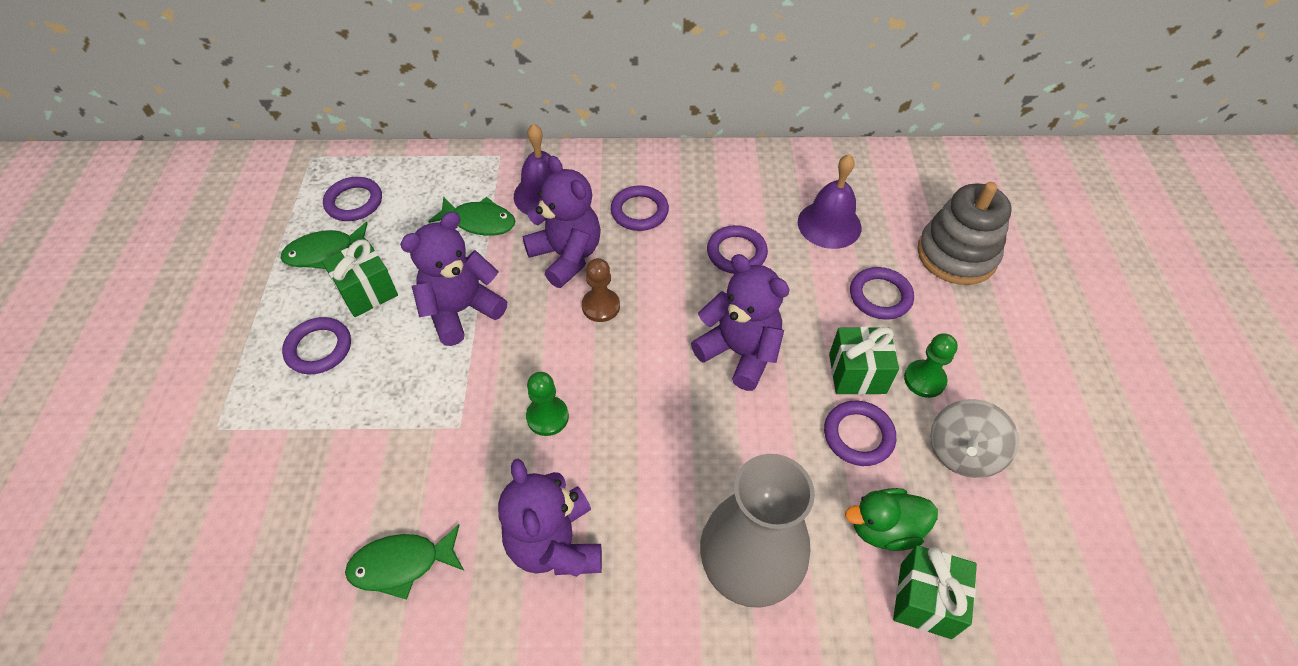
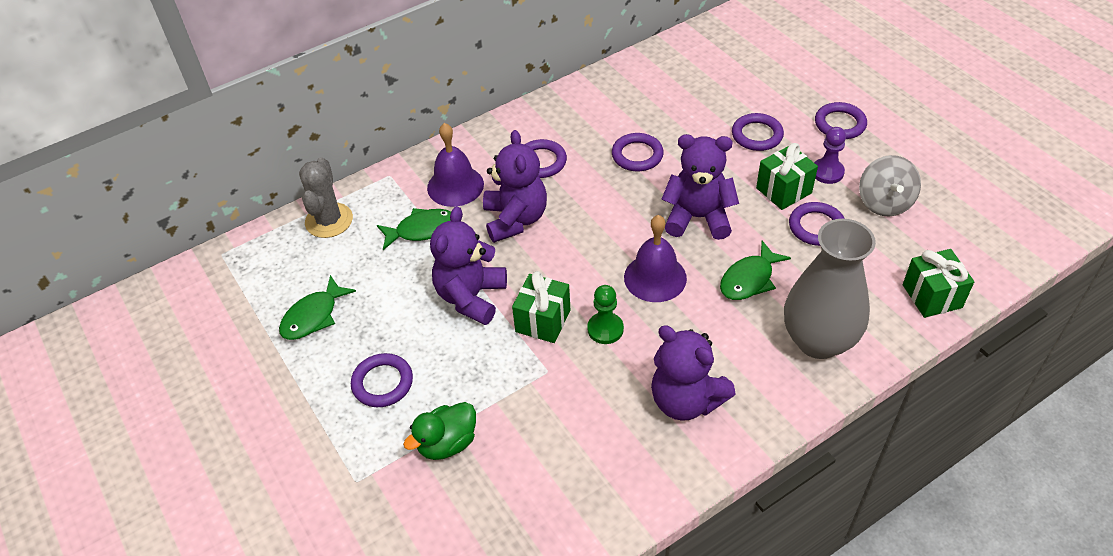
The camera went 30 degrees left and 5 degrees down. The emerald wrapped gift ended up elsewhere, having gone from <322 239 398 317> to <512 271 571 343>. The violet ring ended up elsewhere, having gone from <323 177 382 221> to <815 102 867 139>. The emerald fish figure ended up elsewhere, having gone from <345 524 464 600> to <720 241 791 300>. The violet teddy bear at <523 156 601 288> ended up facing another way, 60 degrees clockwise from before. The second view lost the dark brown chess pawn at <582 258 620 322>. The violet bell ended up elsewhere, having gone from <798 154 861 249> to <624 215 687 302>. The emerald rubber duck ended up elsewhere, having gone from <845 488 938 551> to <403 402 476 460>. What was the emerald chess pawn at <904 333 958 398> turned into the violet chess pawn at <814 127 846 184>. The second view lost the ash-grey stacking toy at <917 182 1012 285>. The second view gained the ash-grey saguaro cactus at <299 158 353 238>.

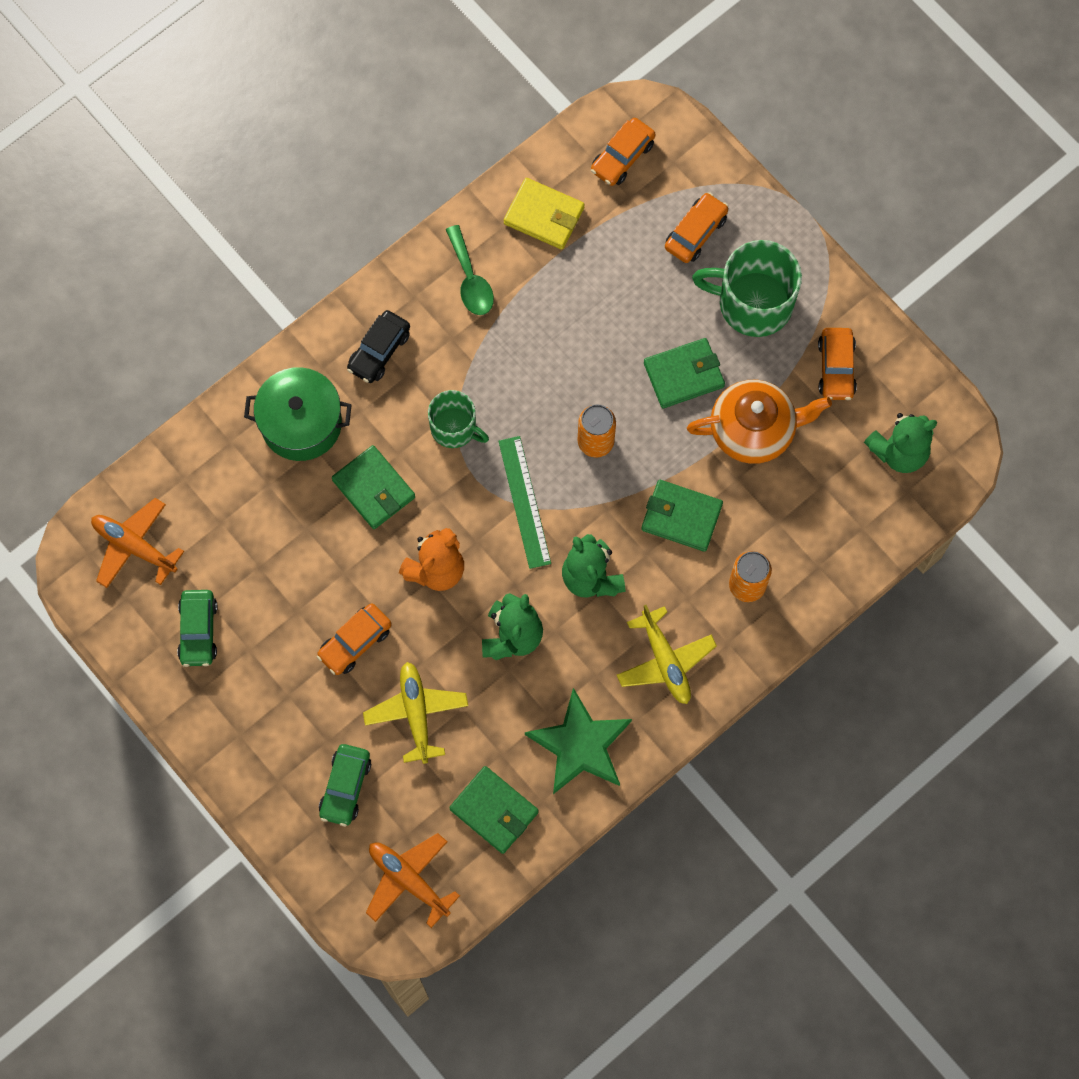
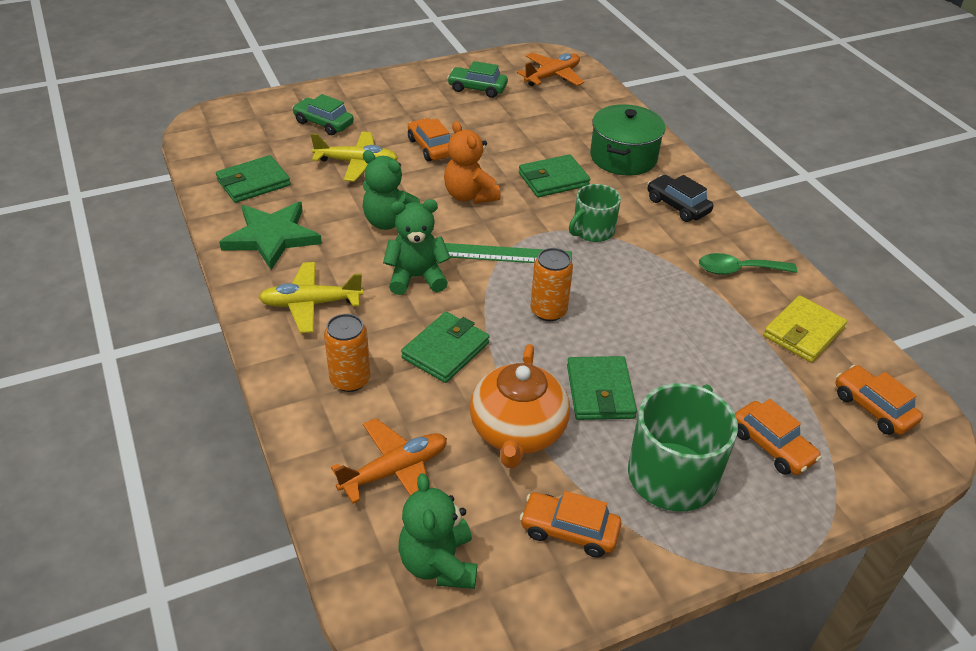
The camera went 105 degrees right and 30 degrees down. The orange-coloured plane ended up elsewhere, having gone from <366 833 460 928> to <331 418 447 503>.

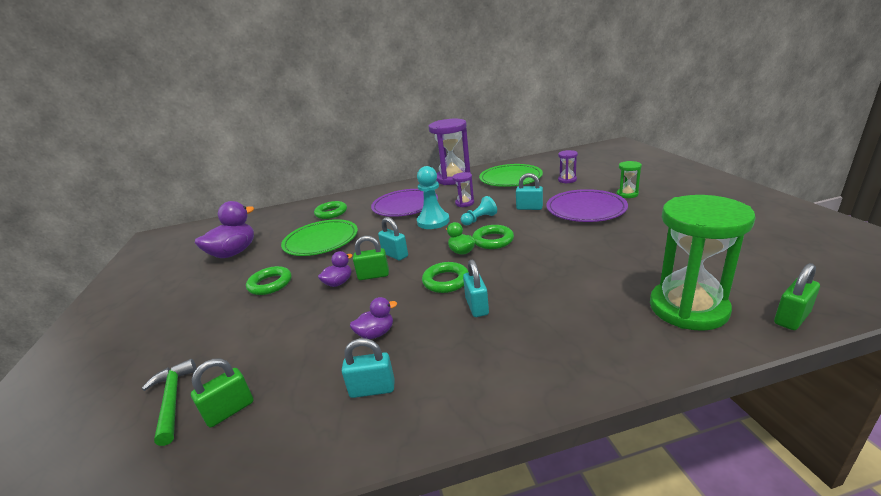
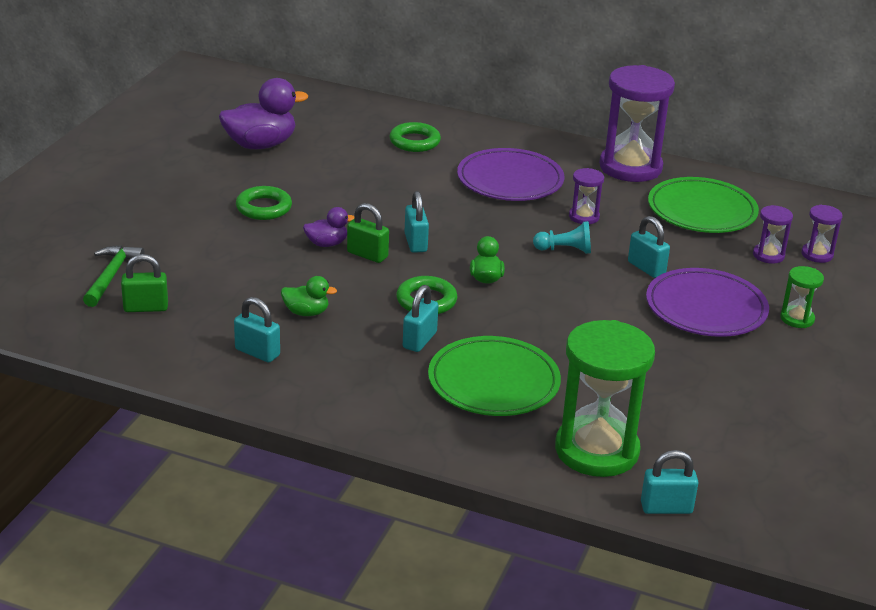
The camera went 30 degrees right and 5 degrees up. The emerald flat dish ended up elsewhere, having gone from <281 219 358 256> to <428 336 561 416>. What was the violet rubber duck at <350 297 397 339> turned into the emerald rubber duck at <281 276 337 316>. The second view lost the teal chess pawn at <417 166 450 229>. The second view lost the emerald ring at <472 225 514 249>. What was the emerald small lock at <774 263 820 330> turned into the teal small lock at <641 450 699 514>. The second view gained the violet sand timer at <801 205 842 263>.

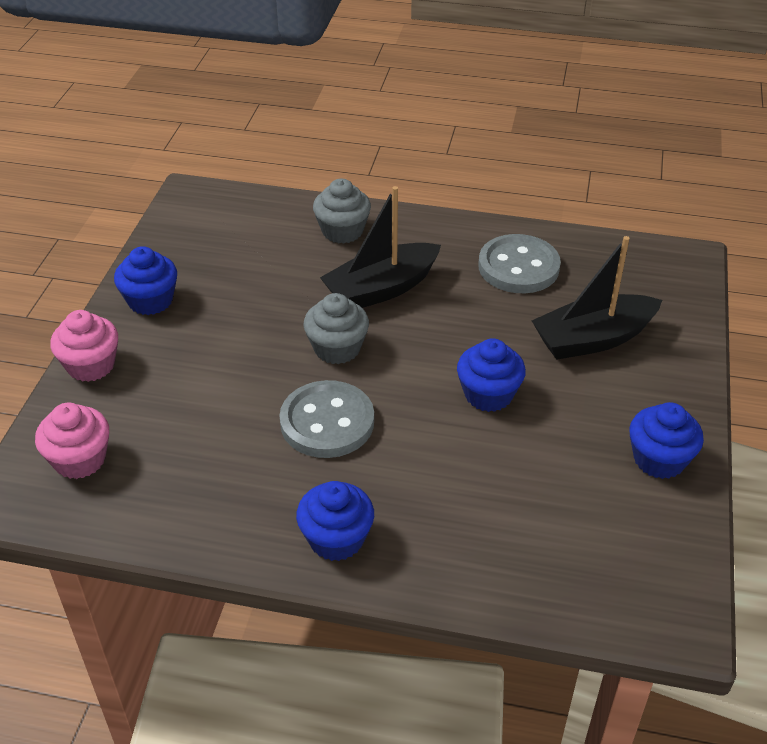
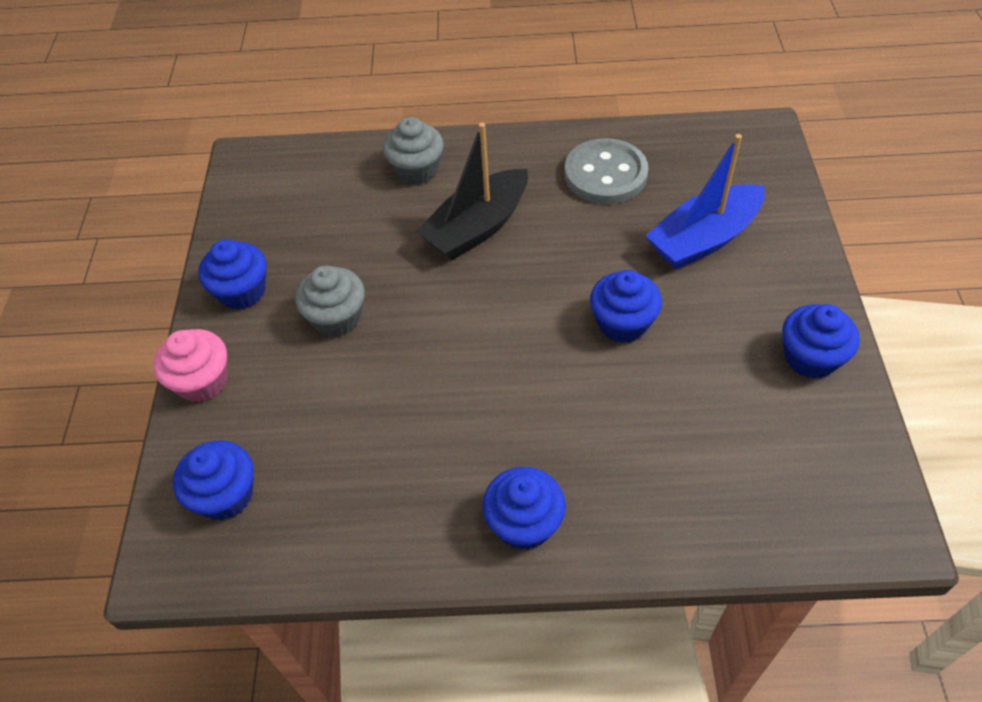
The camera went 10 degrees left and 10 degrees up. What was the rosy fairy cake at <35 403 109 479> turned into the royal blue fairy cake at <173 440 253 521>. The second view lost the ash-grey sewing button at <279 380 374 458>. The ash-grey fairy cake ended up elsewhere, having gone from <303 293 369 364> to <295 265 365 337>. What was the jet-black sailboat at <532 236 662 360> turned into the royal blue sailboat at <645 134 765 269>.

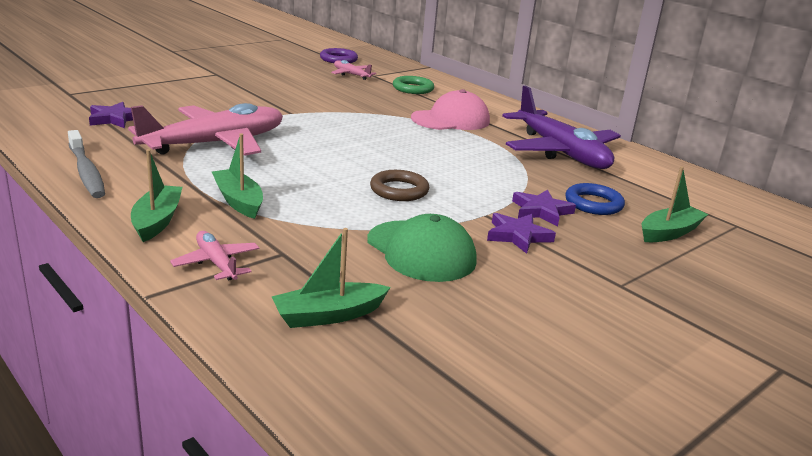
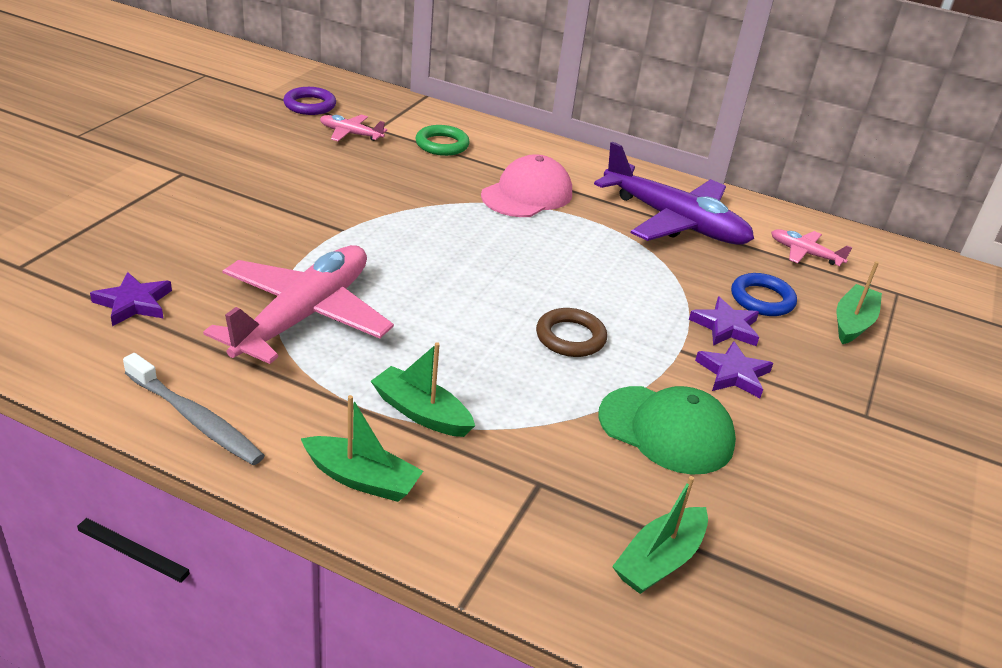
The camera went 25 degrees left and 10 degrees up. The emerald sailboat at <131 149 183 242> ended up facing another way, 135 degrees clockwise from before. The rosy plane ended up elsewhere, having gone from <170 231 260 281> to <771 229 852 266>.

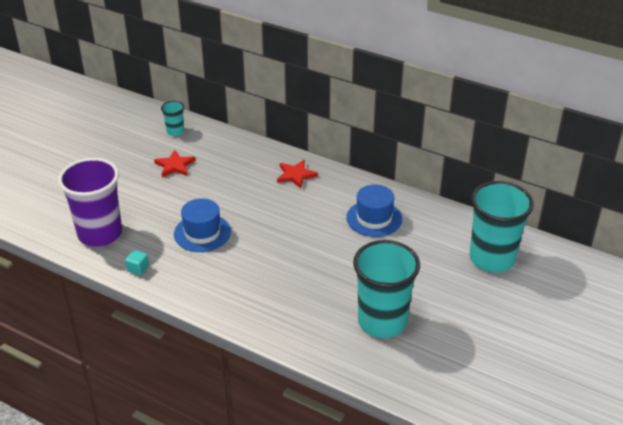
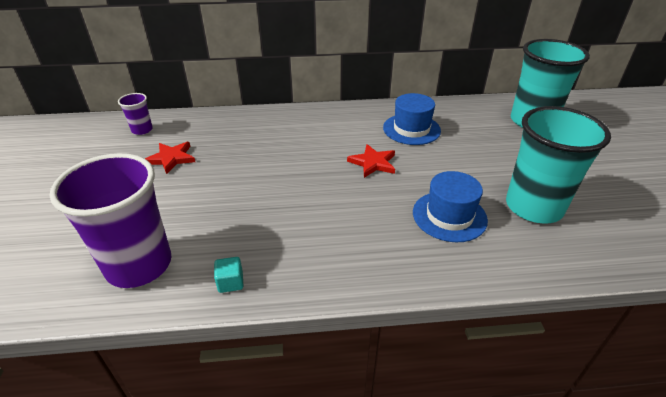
The camera went 35 degrees left and 0 degrees up. What was the teal tumbler at <161 101 184 136> turned into the violet tumbler at <118 93 153 135>. The royal blue top hat ended up elsewhere, having gone from <174 198 231 252> to <413 171 488 242>. The scarlet star ended up elsewhere, having gone from <277 160 318 189> to <347 144 395 178>.

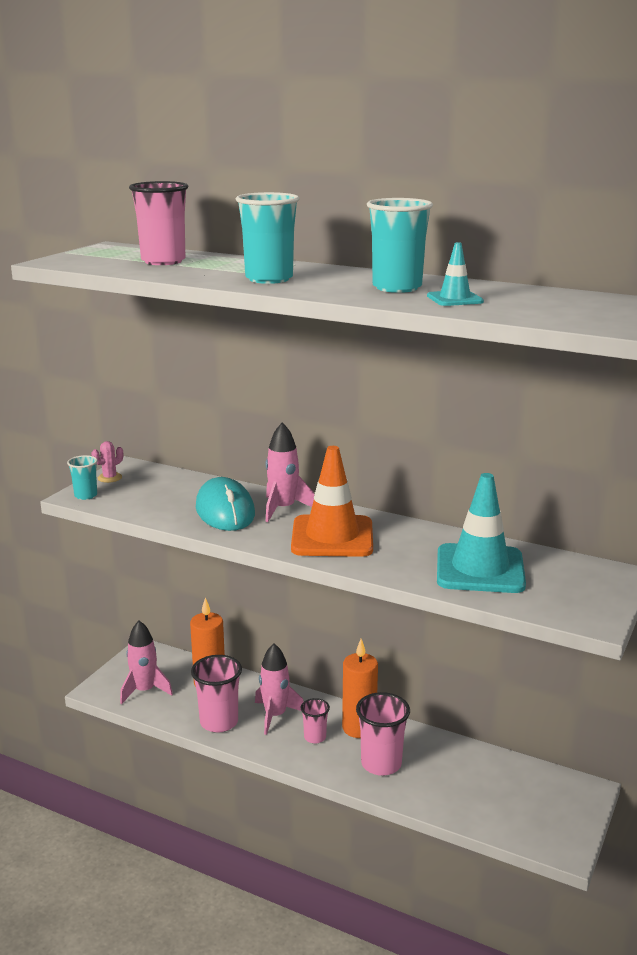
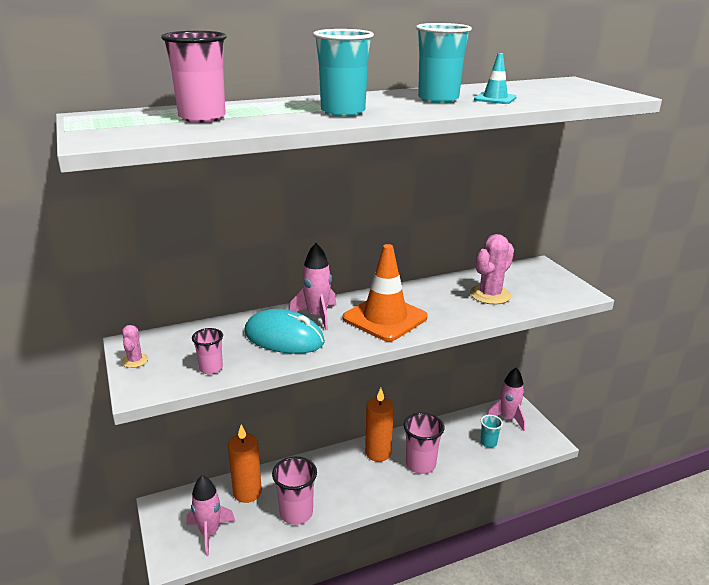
The camera went 50 degrees left and 5 degrees up. The teal tumbler ended up elsewhere, having gone from <67 455 98 500> to <480 415 503 448>. The rosy spaceship ended up elsewhere, having gone from <255 644 304 735> to <487 368 526 431>. The rosy tumbler ended up elsewhere, having gone from <301 698 330 744> to <192 328 223 374>. Where the teal traffic cone stood at <437 473 526 593>, the rosy saguaro cactus came to stand at <470 234 514 305>.

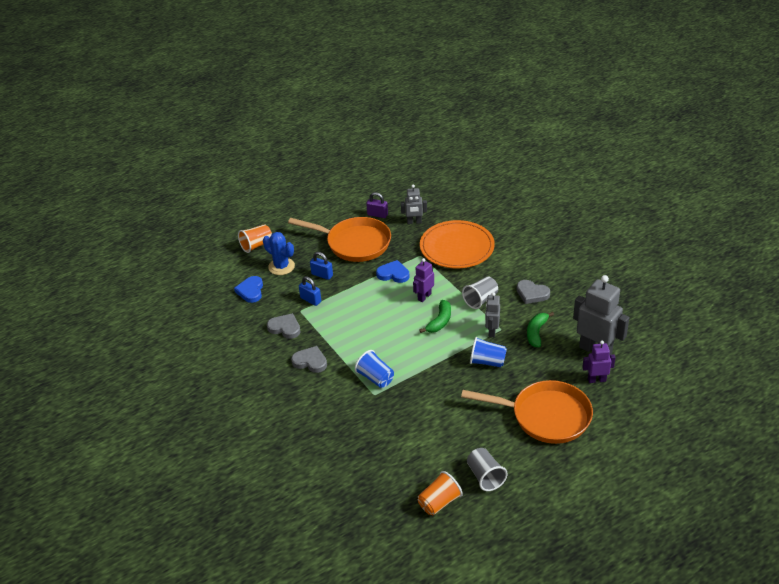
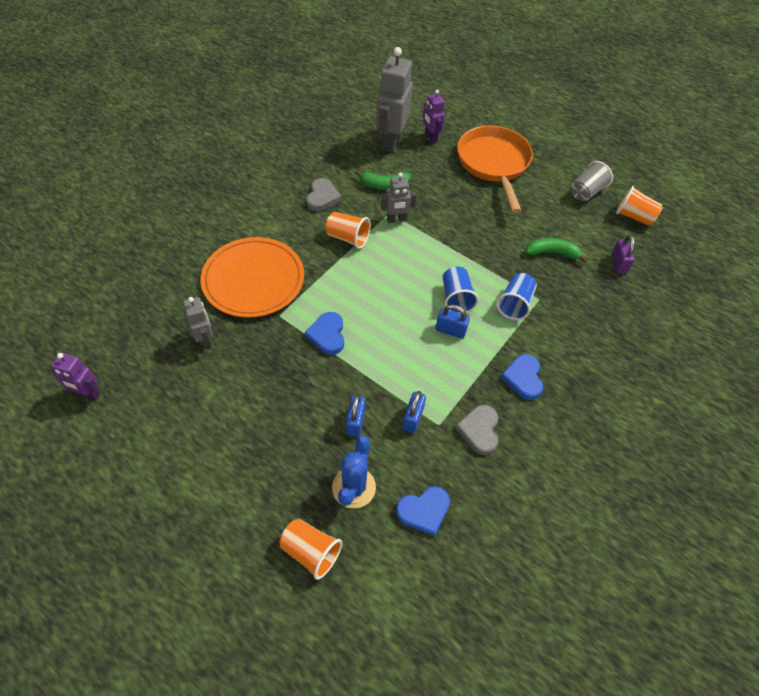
The camera went 115 degrees left and 15 degrees up. The second view lost the orange-coloured skillet at <288 217 391 262>. What was the ash-grey heart at <291 346 327 373> turned into the royal blue heart at <500 354 543 400>. The violet small lock ended up elsewhere, having gone from <366 192 388 218> to <611 235 635 274>. The violet toy robot ended up elsewhere, having gone from <413 258 434 302> to <51 352 100 400>. The emerald banana fruit ended up elsewhere, having gone from <420 300 451 333> to <526 238 587 263>. What was the ash-grey tumbler at <462 276 498 309> turned into the orange-coloured tumbler at <325 212 371 249>. The royal blue tumbler ended up elsewhere, having gone from <470 337 507 367> to <443 267 479 314>. The second view gained the royal blue small lock at <436 304 470 339>.

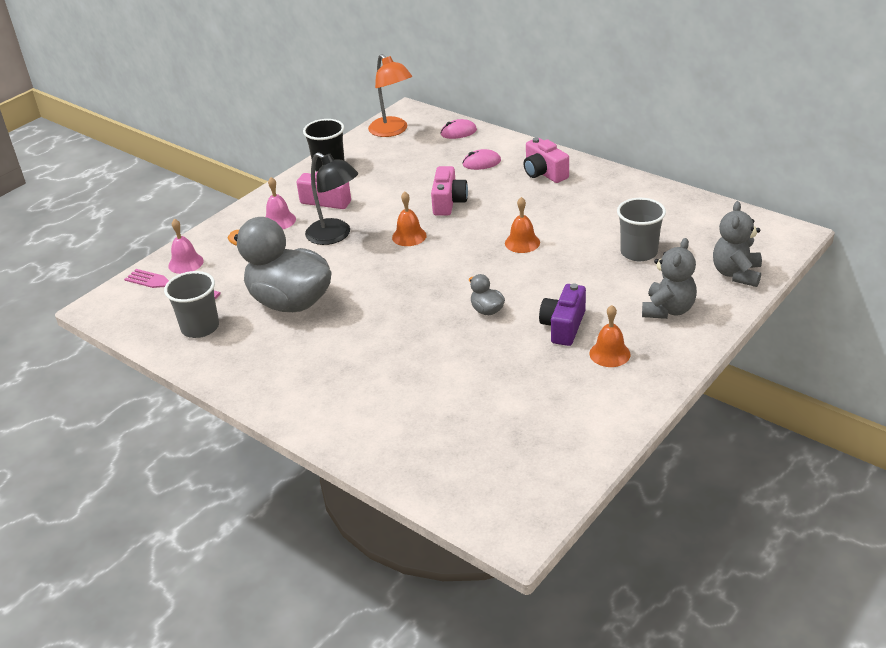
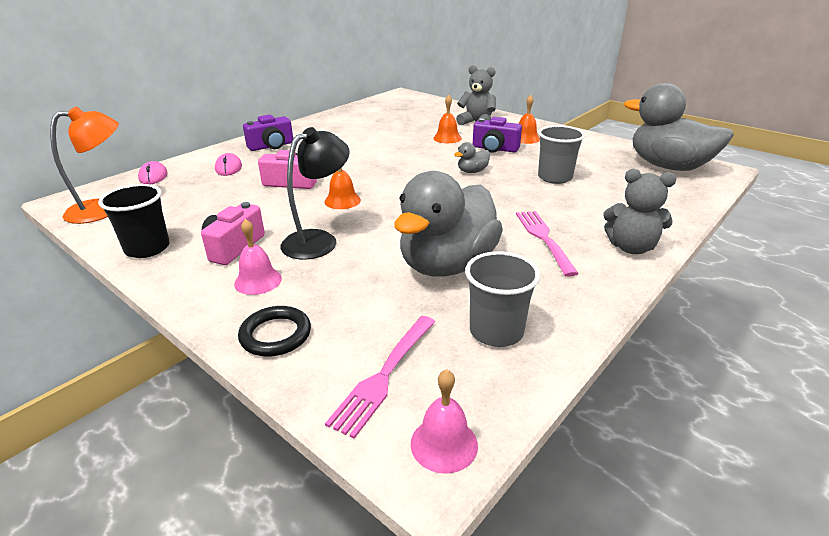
The camera went 90 degrees left and 5 degrees down. The rosy bell ended up elsewhere, having gone from <168 219 204 274> to <411 369 478 474>. The orange-coloured bell ended up elsewhere, having gone from <505 197 540 253> to <433 95 462 143>. What was the rosy camera at <524 138 569 183> turned into the violet camera at <243 115 293 151>. The ash-grey tumbler ended up elsewhere, having gone from <617 198 666 261> to <538 125 585 184>. The ash-grey teddy bear ended up elsewhere, having gone from <713 201 762 287> to <603 169 676 254>. The second view gained the jet-black ring at <238 306 311 357>. The second view gained the rosy fork at <516 211 579 277>. The second view gained the ash-grey rubber duck at <624 83 734 171>.

